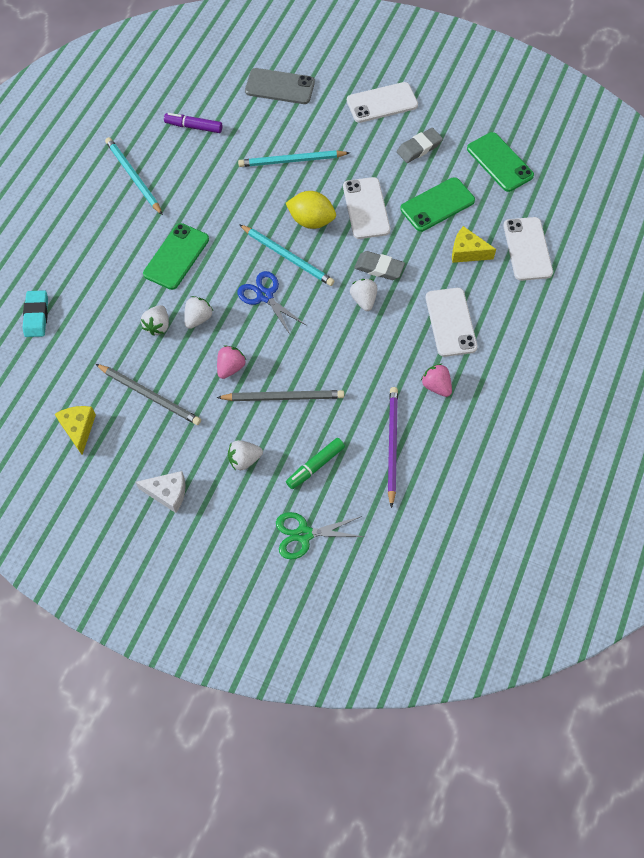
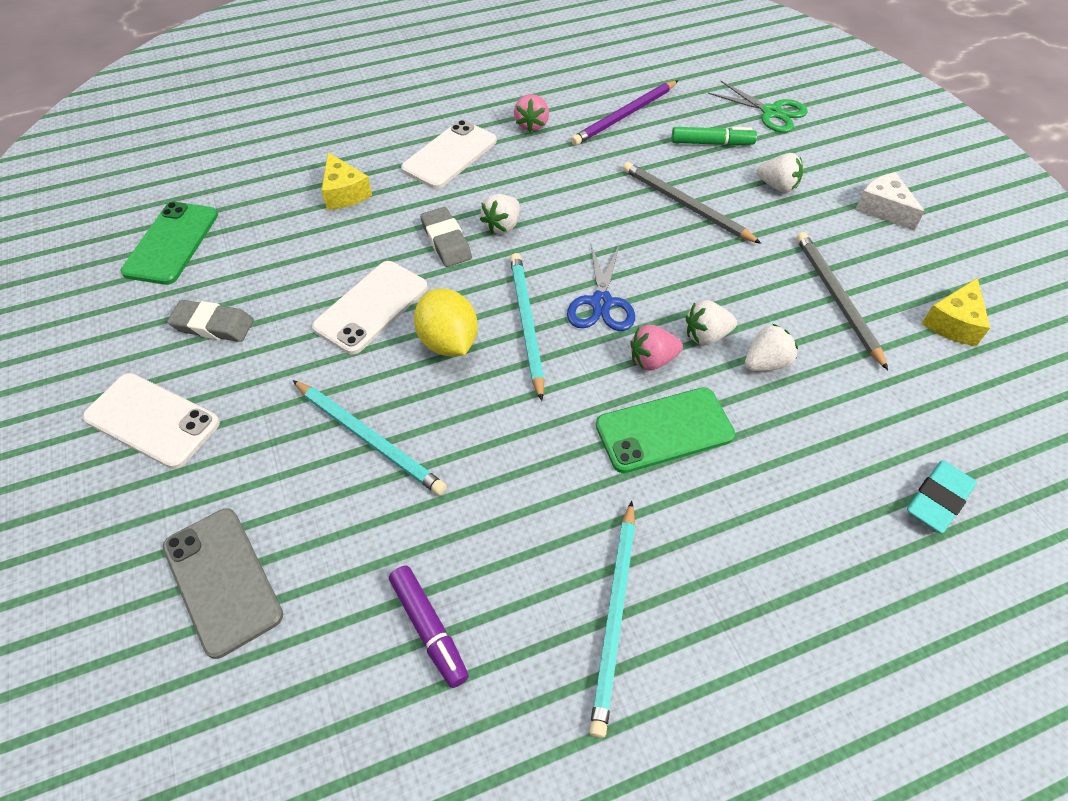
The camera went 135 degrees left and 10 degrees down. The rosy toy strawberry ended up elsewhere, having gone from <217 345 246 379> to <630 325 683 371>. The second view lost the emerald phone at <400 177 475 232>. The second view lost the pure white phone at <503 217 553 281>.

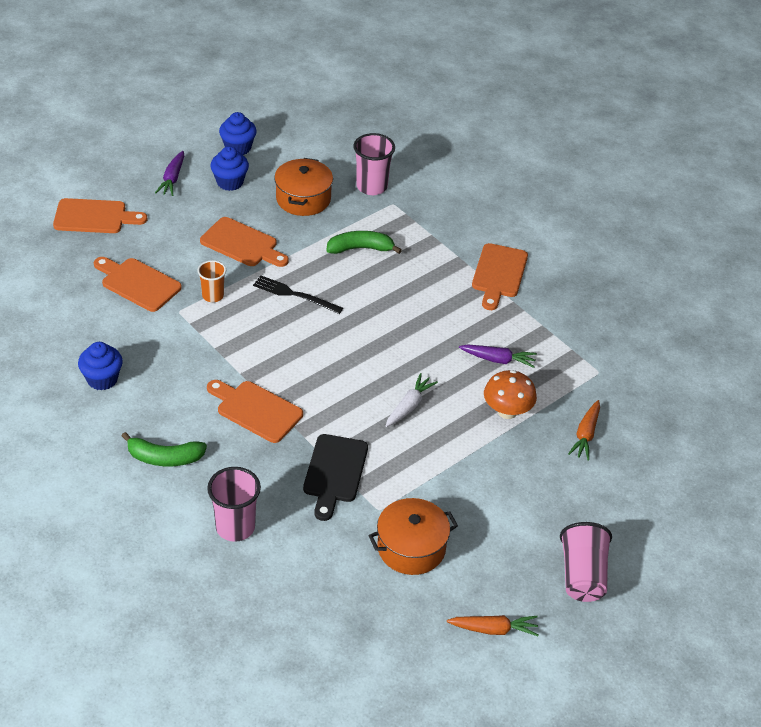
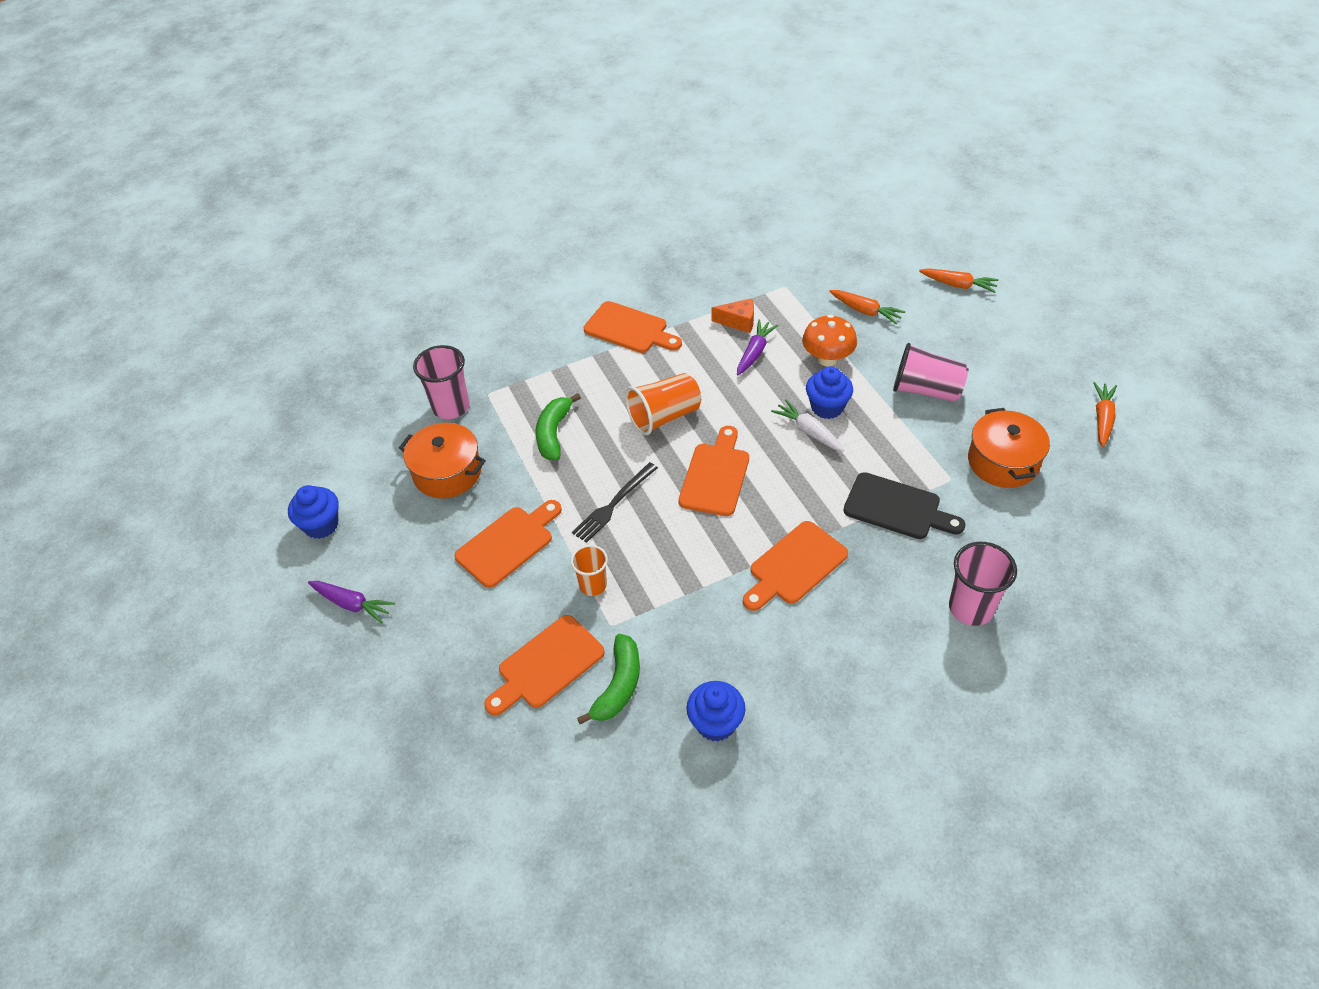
The camera went 70 degrees left and 5 degrees up. The orange-coloured chopping board ended up elsewhere, having gone from <53 198 148 233> to <679 426 749 516>. The emerald banana fruit ended up elsewhere, having gone from <122 432 207 466> to <577 634 640 725>. The royal blue fairy cake ended up elsewhere, having gone from <210 146 249 191> to <806 366 853 419>. The rosy tumbler ended up elsewhere, having gone from <560 522 612 602> to <893 343 969 402>. The second view gained the orange-coloured tumbler at <625 373 701 435>. The second view gained the orange-coloured cheese at <711 298 754 333>. The second view gained the orange-coloured carrot at <919 268 999 293>.

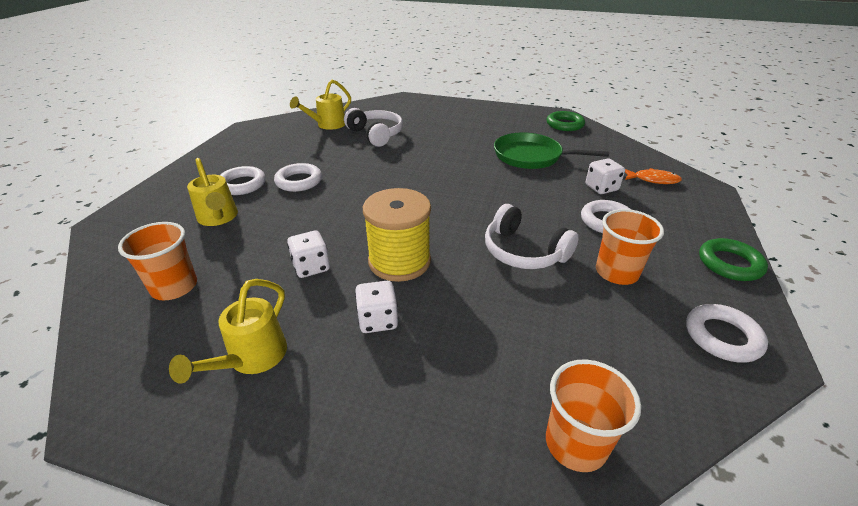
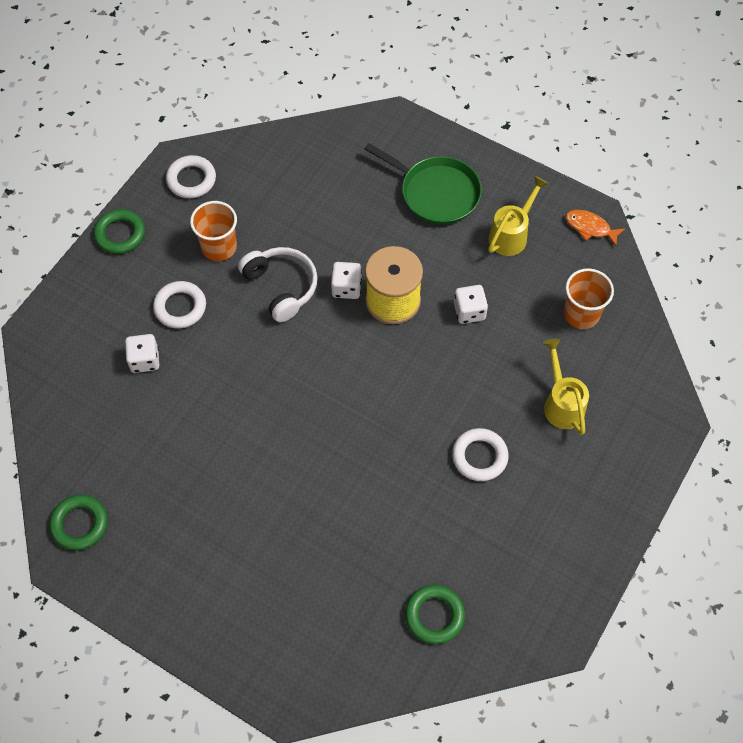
The camera went 165 degrees left and 25 degrees up. The second view lost the pure white ring at <220 166 266 195>. Where the bright yellow sprinkling can stood at <290 79 351 130>, the emerald ring came to stand at <405 585 465 644>. The second view lost the pure white headset at <344 108 403 147>. The pure white dice ended up elsewhere, having gone from <355 281 398 333> to <331 262 362 299>. The emerald skillet ended up elsewhere, having gone from <494 132 609 169> to <365 143 482 225>. The second view lost the orange-coloured tumbler at <546 359 641 472>. The orange-coloured fish figure ended up elsewhere, having gone from <625 168 682 184> to <565 210 625 246>.

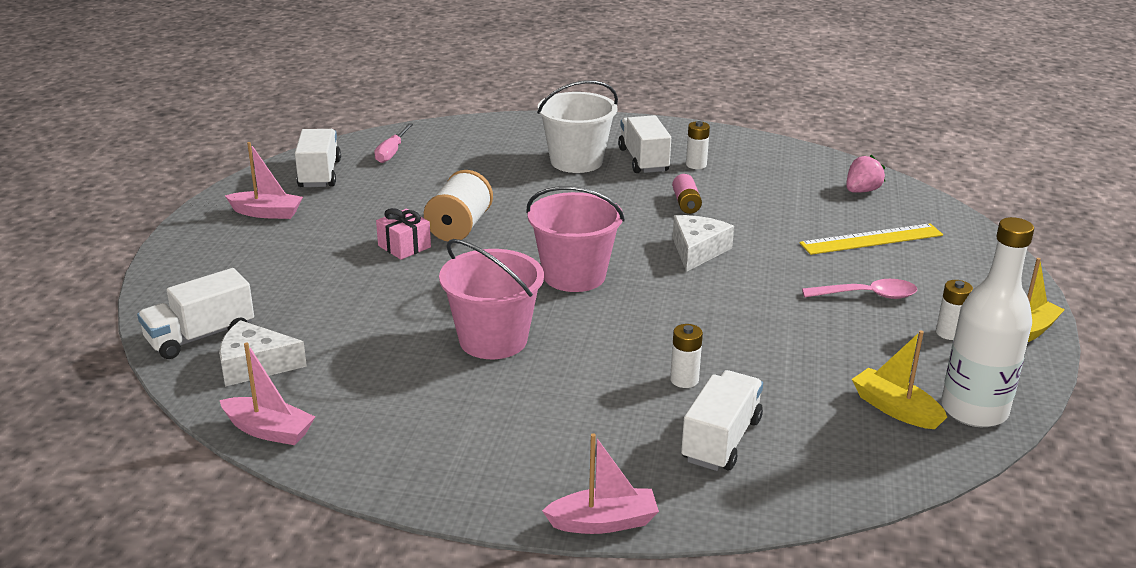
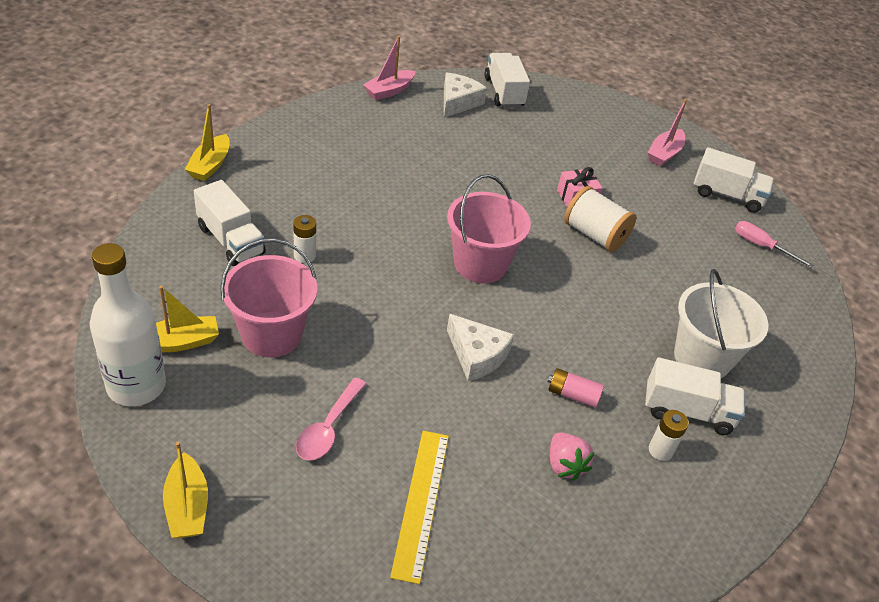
The camera went 110 degrees right and 15 degrees up. The rosy bucket ended up elsewhere, having gone from <439 239 544 359> to <221 238 317 358>. What was the rosy sailboat at <542 433 659 534> turned into the bright yellow sailboat at <185 104 230 181>. The rosy toy strawberry ended up elsewhere, having gone from <846 155 885 193> to <550 432 594 481>. The second view lost the pure white battery at <936 280 973 340>.

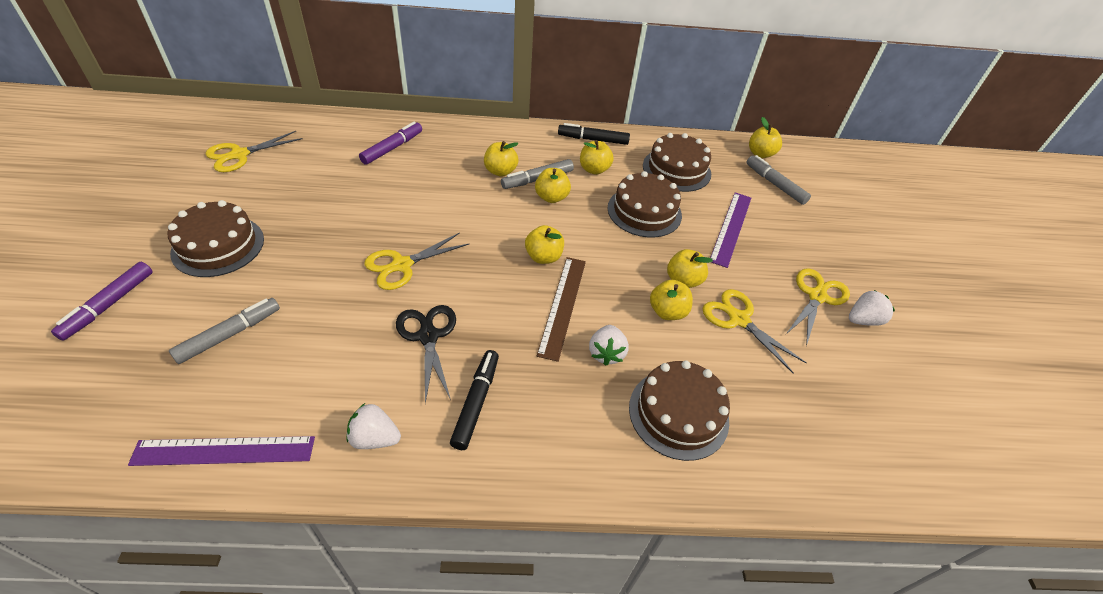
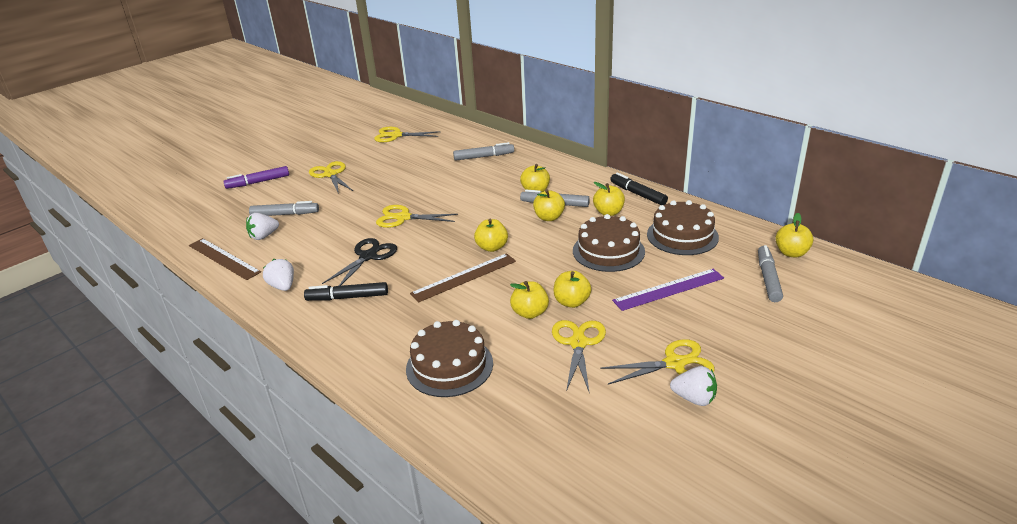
The camera went 50 degrees right and 15 degrees down. What was the violet straightedge at <128 436 315 466> turned into the dark brown straightedge at <189 238 261 280>. Where the dark brown layer cake stood at <168 200 264 277>, the bright yellow shears came to stand at <309 161 353 194>. What was the violet marker pen at <359 122 422 165> turned into the ash-grey marker pen at <453 142 514 161>. The jet-black marker pen at <450 350 499 450> ended up facing another way, 150 degrees counterclockwise from before. The pure white toy strawberry ended up elsewhere, having gone from <589 325 629 366> to <246 213 279 240>.

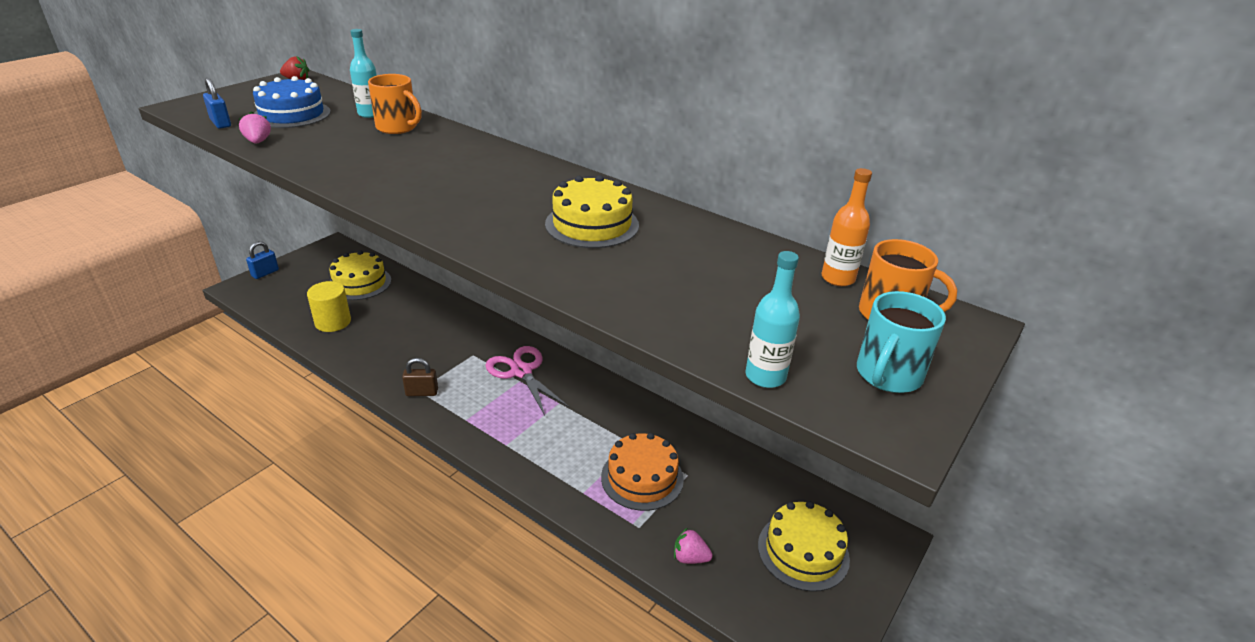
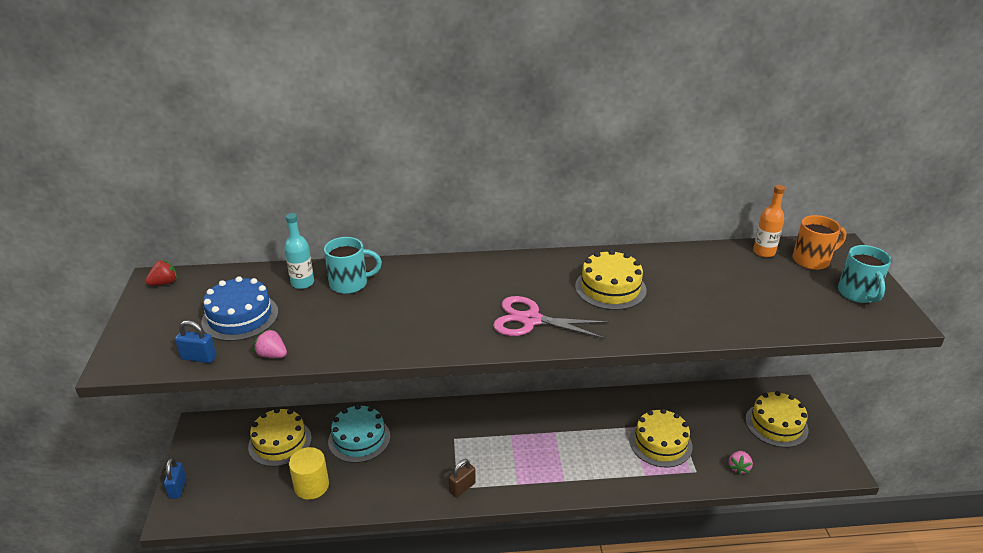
The camera went 40 degrees left and 0 degrees up. What was the orange-coloured tea mug at <368 74 422 134> turned into the teal tea mug at <324 237 382 294>. The rosy shears ended up elsewhere, having gone from <485 346 570 416> to <493 296 609 339>. What was the orange-coloured layer cake at <601 433 684 511> turned into the bright yellow layer cake at <630 409 692 467>. The rosy toy strawberry at <674 528 713 564> ended up facing another way, 45 degrees counterclockwise from before. The second view lost the teal flask at <745 251 800 388>. The second view gained the teal layer cake at <328 405 390 463>.

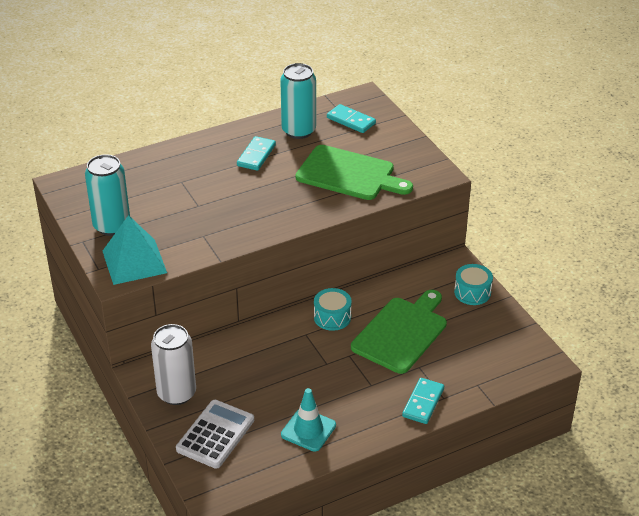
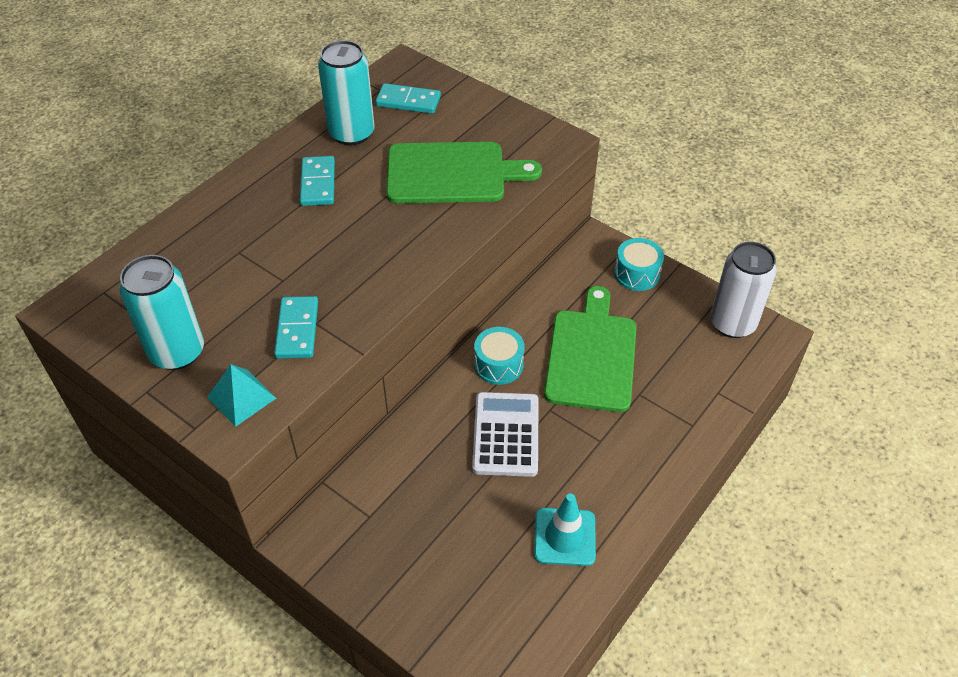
The camera went 25 degrees left and 10 degrees up. The size of the teal pyramid at <103 215 167 285> changed by a factor of 0.61. The pure white can ended up elsewhere, having gone from <151 324 196 405> to <710 242 777 338>. The pure white adding machine ended up elsewhere, having gone from <176 400 254 469> to <472 392 539 477>. The teal domino piece ended up elsewhere, having gone from <402 378 444 424> to <274 296 318 359>.

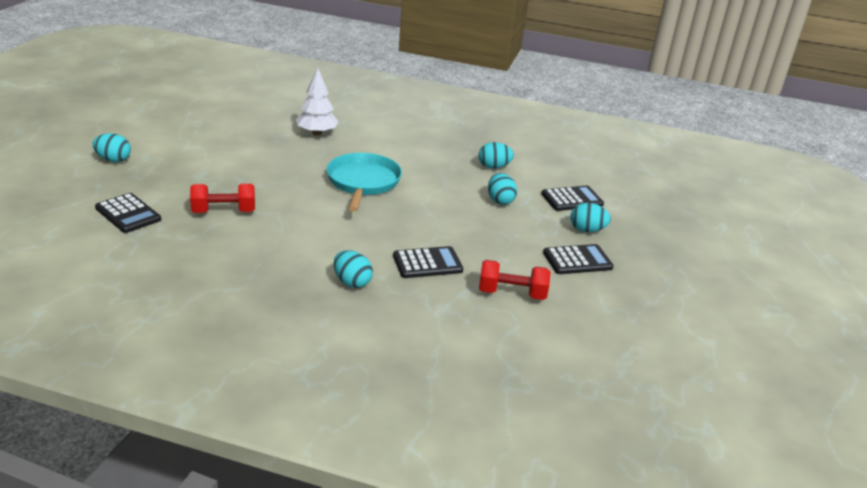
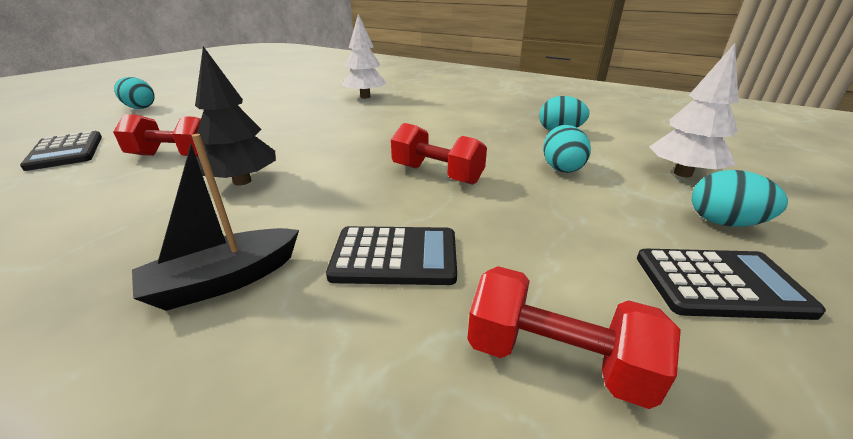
The camera went 20 degrees right and 0 degrees up. The second view lost the teal skillet at <326 153 402 212>. Where the teal toy egg stood at <333 250 373 288>, the jet-black sailboat came to stand at <132 134 299 311>. Where the jet-black adding machine stood at <541 186 604 211>, the pure white fir tree came to stand at <649 43 738 177>. The second view gained the jet-black fir tree at <195 46 276 186>. The second view gained the scarlet free weight at <391 123 487 185>.

